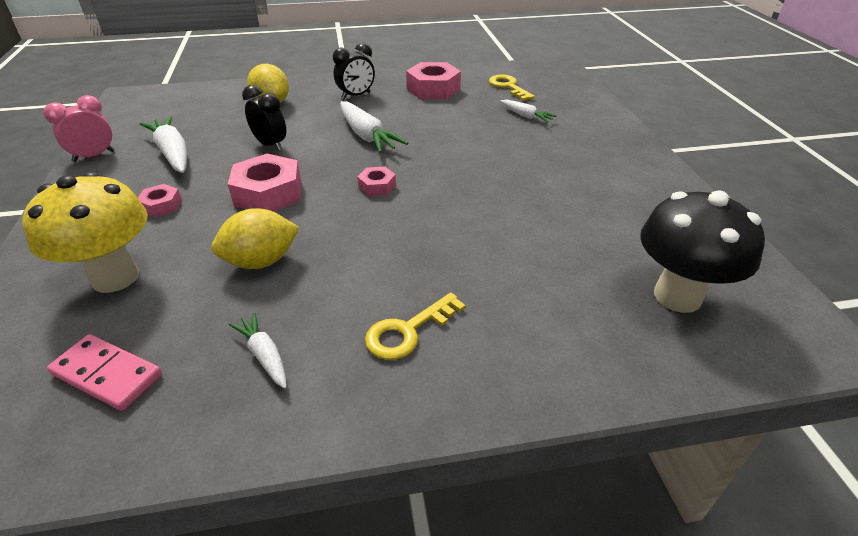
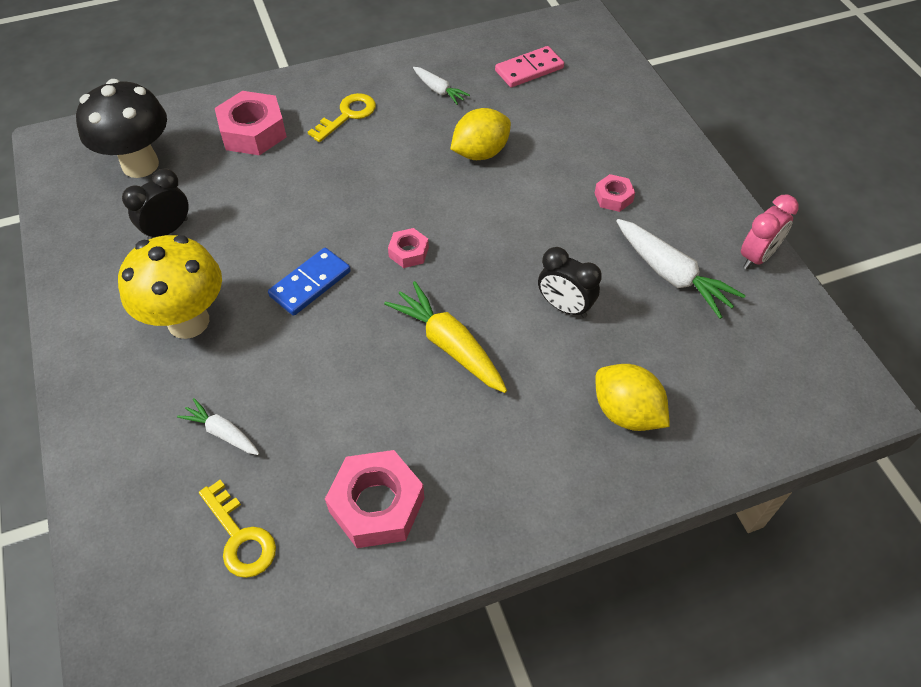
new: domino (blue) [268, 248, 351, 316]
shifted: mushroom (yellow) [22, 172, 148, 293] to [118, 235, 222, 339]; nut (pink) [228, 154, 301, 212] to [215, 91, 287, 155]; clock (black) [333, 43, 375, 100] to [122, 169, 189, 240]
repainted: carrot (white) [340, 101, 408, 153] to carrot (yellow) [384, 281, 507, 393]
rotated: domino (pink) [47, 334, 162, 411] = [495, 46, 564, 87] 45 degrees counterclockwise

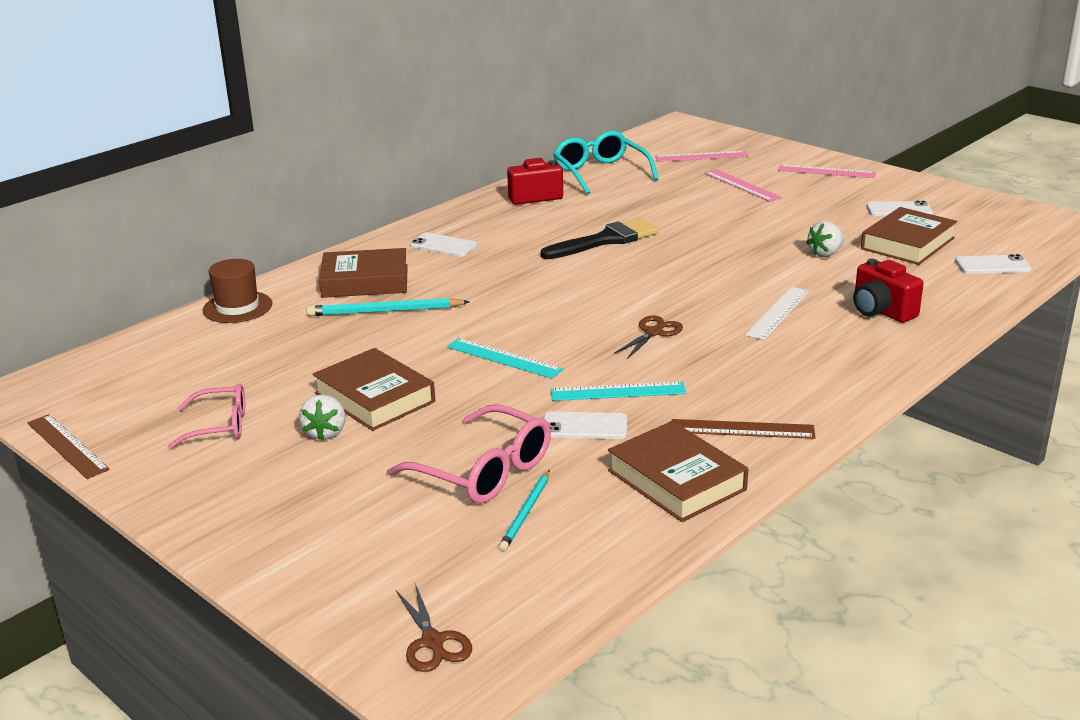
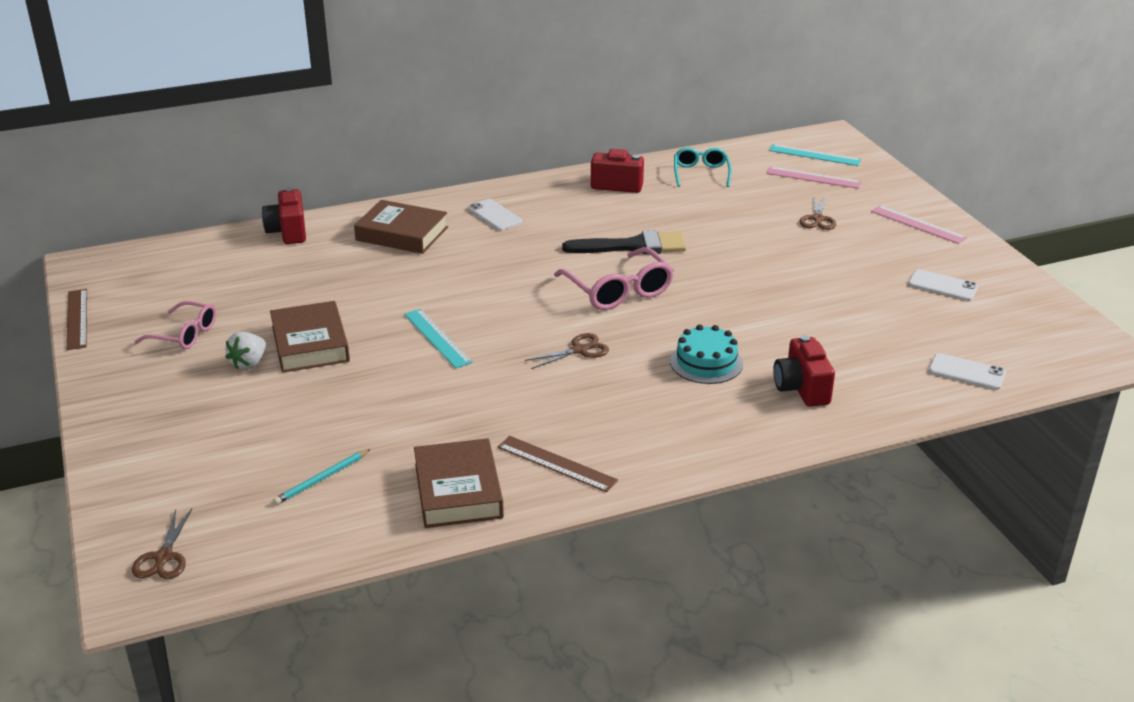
gone: pencil (turquoise) [307, 298, 470, 316]; phone (white) [543, 412, 627, 439]; strawberry (white) [806, 221, 845, 257]; book (brown) [861, 207, 957, 265]
shifted: glasses (pink) [387, 404, 551, 504] to [554, 247, 674, 310]; ruler (turquoise) [551, 382, 686, 401] to [769, 144, 861, 166]
swapped: hat (brown) [203, 259, 272, 323] to camera (red) [262, 187, 306, 244]; ruler (pink) [704, 169, 782, 202] to scissors (brown) [800, 195, 836, 230]; ruler (white) [745, 287, 809, 340] to cake (turquoise) [670, 324, 743, 384]
scaled: glasses (turquoise) [553, 131, 659, 194] = [674, 147, 732, 187] x0.65

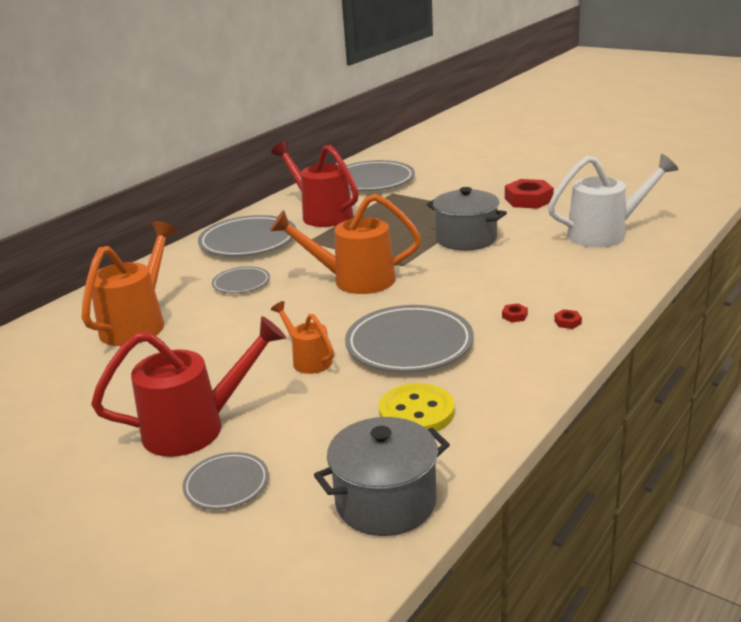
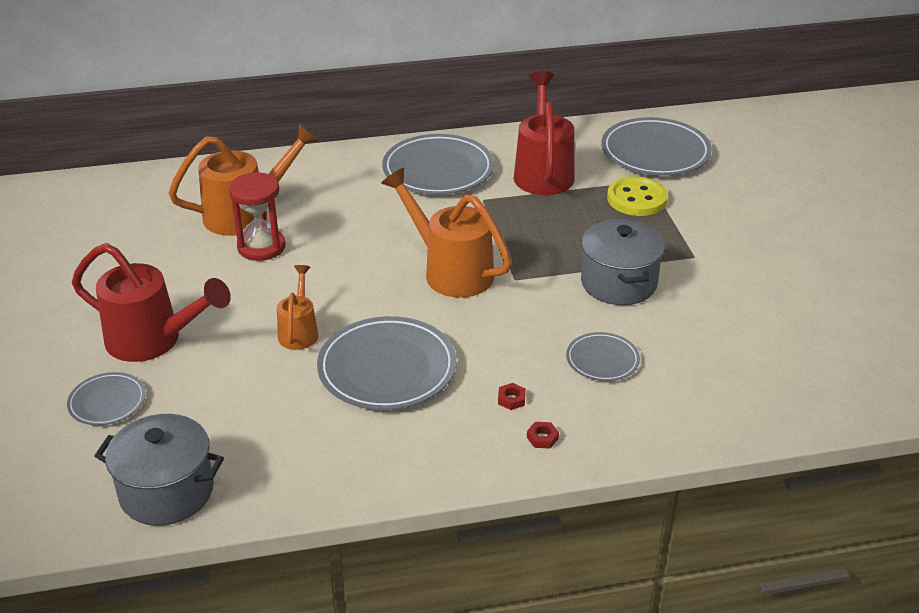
gone: nut (red) [505, 179, 554, 209]; watering can (white) [548, 154, 679, 248]
new: hourglass (red) [229, 172, 285, 261]
shifted: plate (grey) [212, 266, 270, 293] to [566, 332, 640, 381]; button (yellow) [379, 383, 455, 431] to [607, 176, 668, 216]

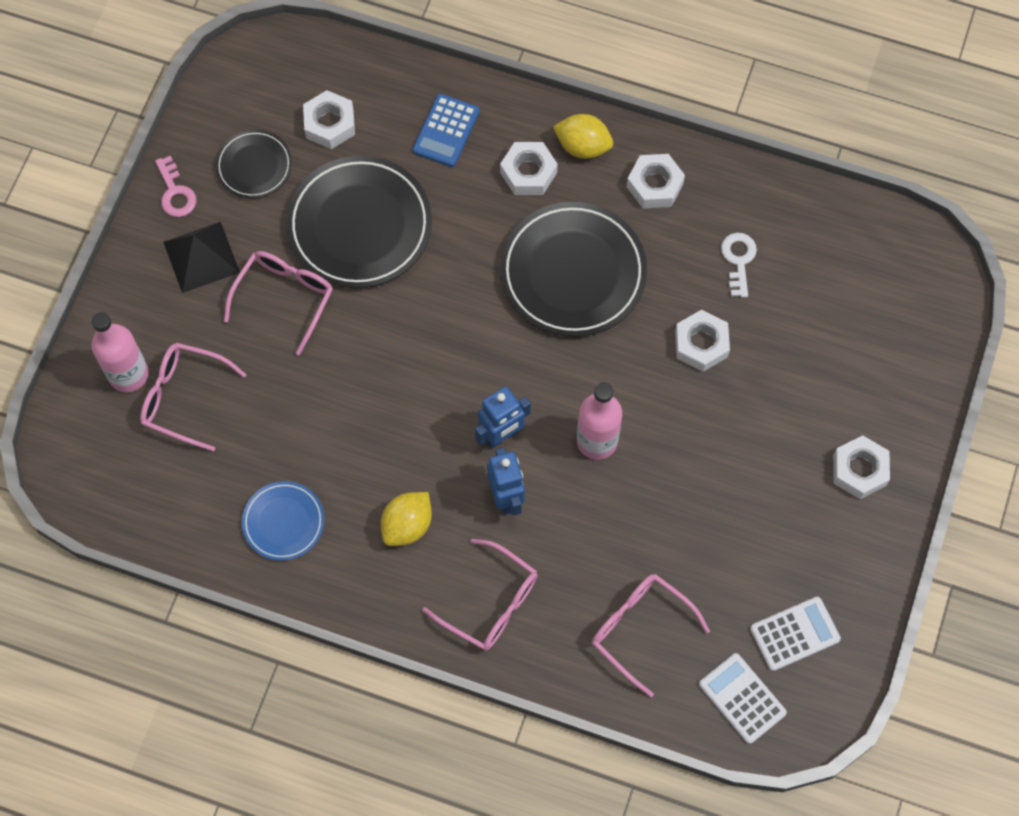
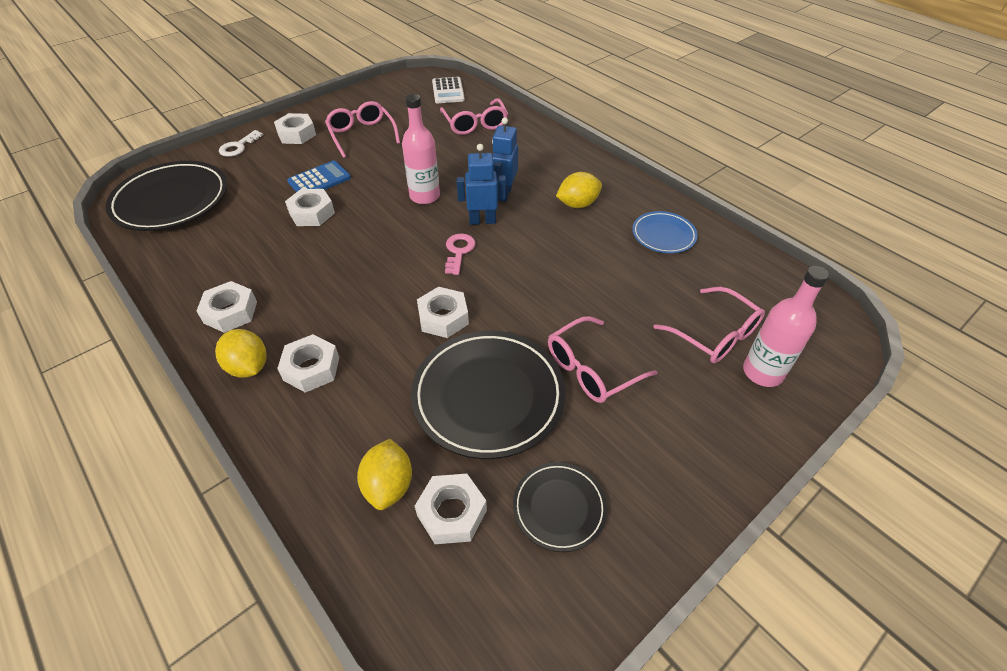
gone: pyramid (black) [163, 222, 240, 293]; calculator (white) [750, 597, 841, 671]
new: lemon (yellow) [357, 439, 412, 510]; nut (white) [417, 287, 469, 338]
shifted: key (pink) [155, 155, 196, 217] to [445, 233, 476, 275]; calculator (blue) [413, 94, 480, 167] to [287, 161, 351, 192]; glasses (pink) [422, 539, 538, 651] to [325, 101, 400, 158]; plate (black) [500, 202, 647, 337] to [105, 161, 228, 231]; key (white) [721, 233, 757, 298] to [219, 130, 263, 157]

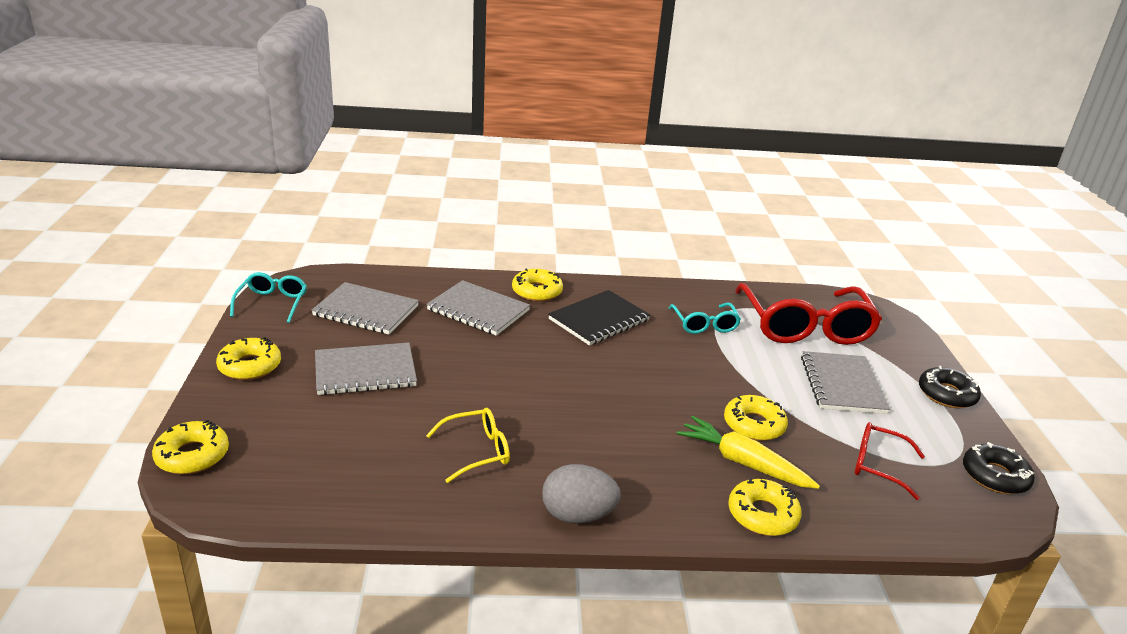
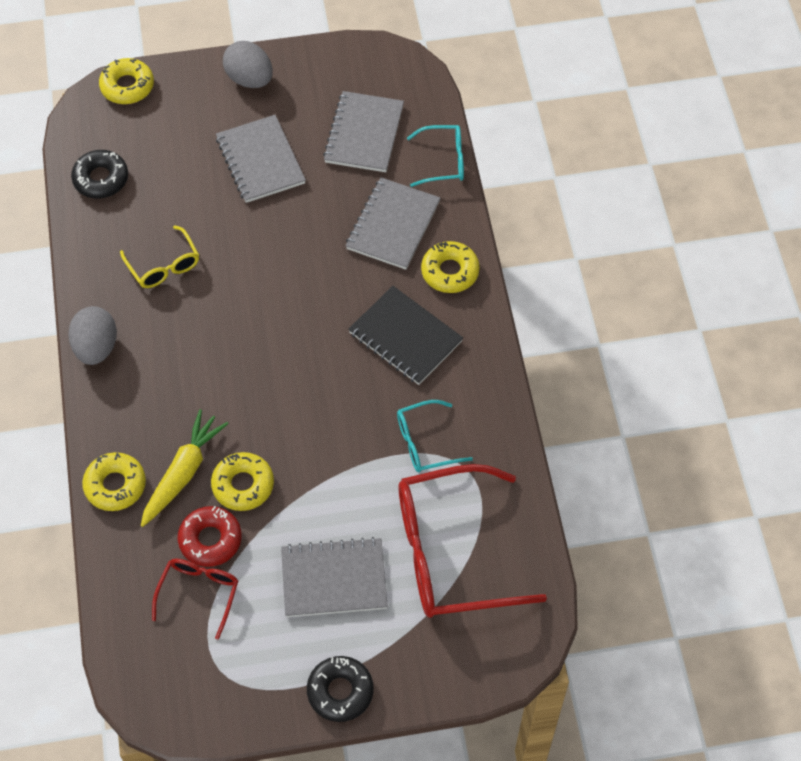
new: donut (red) [178, 506, 242, 567]
shifted: glasses (turquoise) [230, 272, 307, 323] to [407, 125, 464, 187]; donut (black) [963, 442, 1035, 494] to [71, 150, 128, 199]
swapped: donut (yellow) [216, 337, 281, 380] to egg (grey) [223, 41, 273, 88]

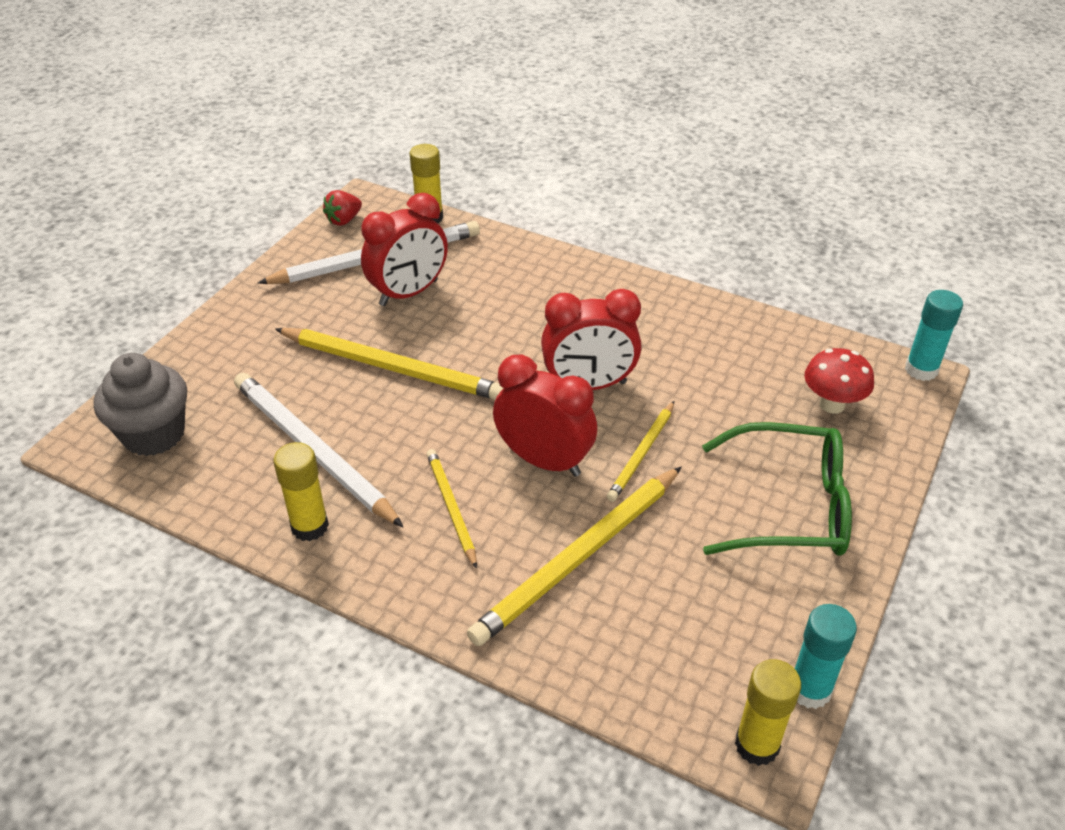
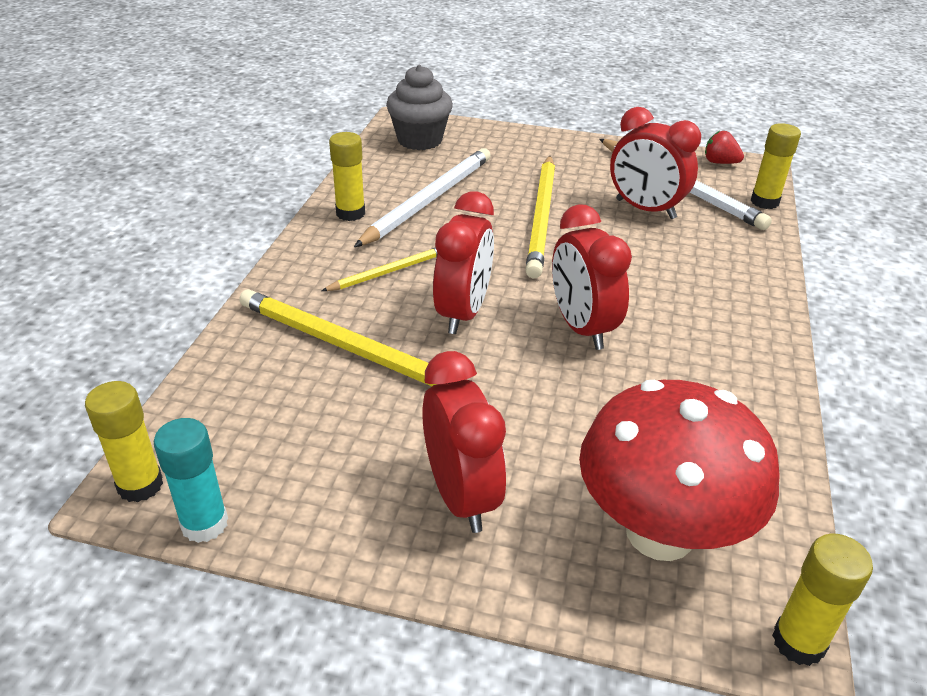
gone: pencil (yellow) [607, 401, 674, 502]
swapped: glasses (green) [702, 422, 852, 556] to clock (red) [422, 351, 506, 533]
repainted: glue stick (turquoise) [905, 290, 963, 381] to glue stick (yellow) [772, 534, 873, 666]
scaled: mushroom (red) [804, 348, 874, 414] = [579, 380, 780, 561] x1.99

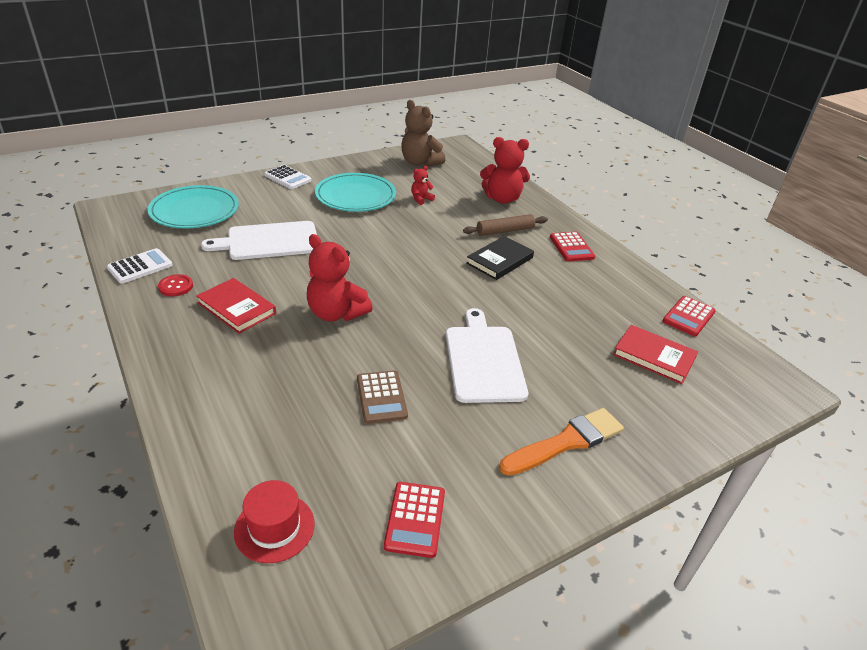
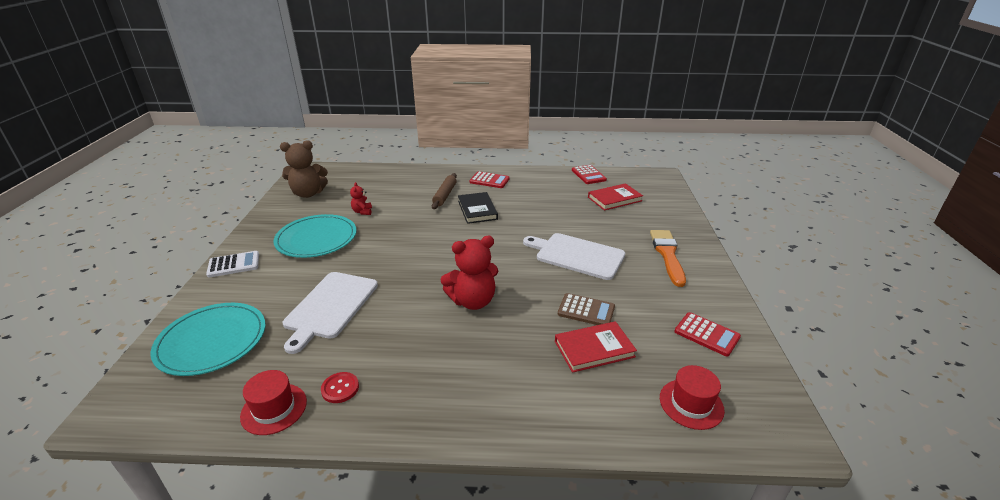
gone: teddy bear (red) [480, 137, 530, 204]
shifted: book (red) [196, 278, 276, 334] to [555, 321, 637, 373]
swapped: calculator (white) [107, 248, 173, 284] to hat (red) [240, 370, 307, 435]

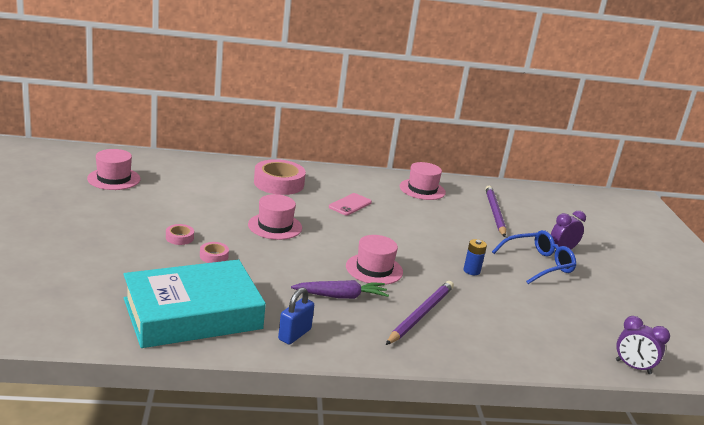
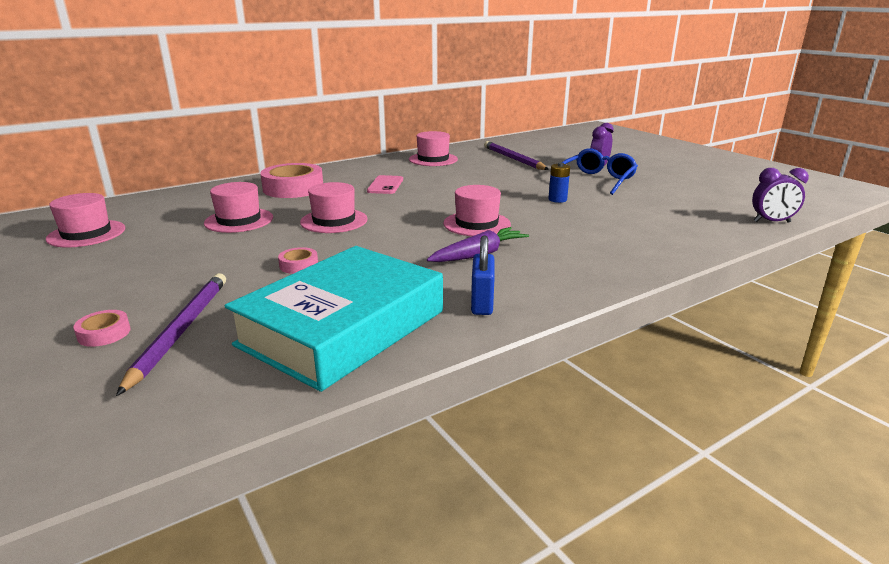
new: hat (pink) [204, 182, 273, 233]
shifted: tape (pink) [166, 224, 194, 245] to [73, 310, 131, 347]; pencil (purple) [386, 281, 454, 345] to [116, 273, 226, 396]

